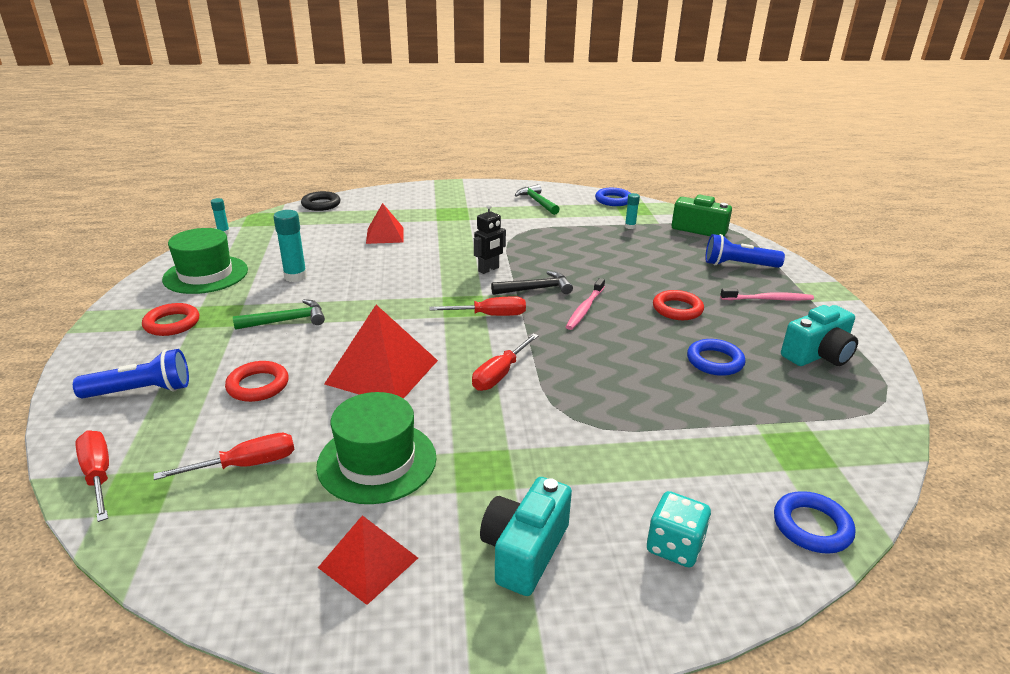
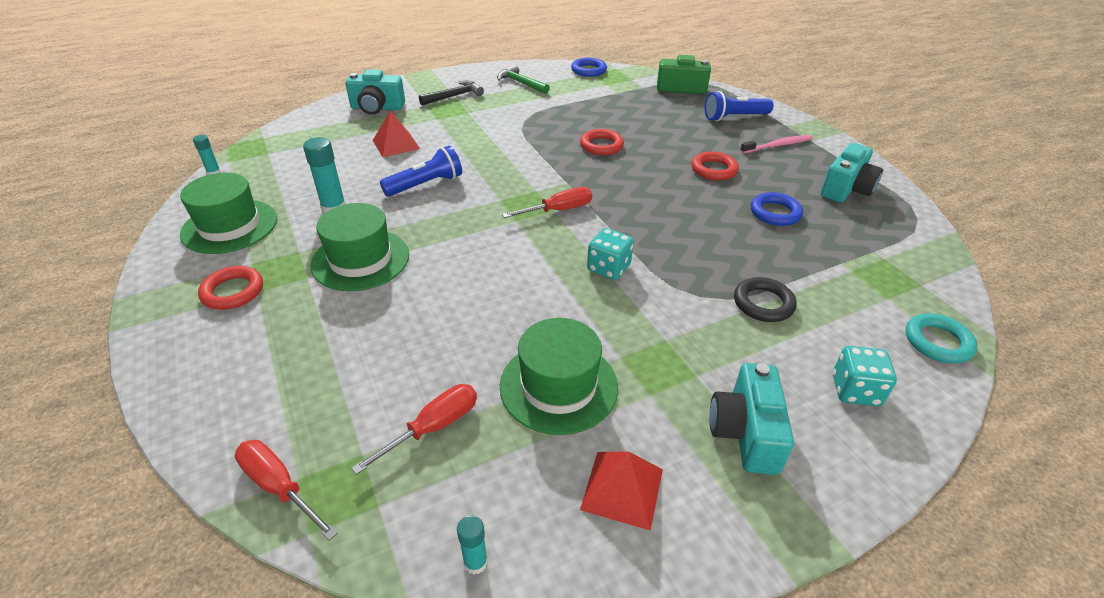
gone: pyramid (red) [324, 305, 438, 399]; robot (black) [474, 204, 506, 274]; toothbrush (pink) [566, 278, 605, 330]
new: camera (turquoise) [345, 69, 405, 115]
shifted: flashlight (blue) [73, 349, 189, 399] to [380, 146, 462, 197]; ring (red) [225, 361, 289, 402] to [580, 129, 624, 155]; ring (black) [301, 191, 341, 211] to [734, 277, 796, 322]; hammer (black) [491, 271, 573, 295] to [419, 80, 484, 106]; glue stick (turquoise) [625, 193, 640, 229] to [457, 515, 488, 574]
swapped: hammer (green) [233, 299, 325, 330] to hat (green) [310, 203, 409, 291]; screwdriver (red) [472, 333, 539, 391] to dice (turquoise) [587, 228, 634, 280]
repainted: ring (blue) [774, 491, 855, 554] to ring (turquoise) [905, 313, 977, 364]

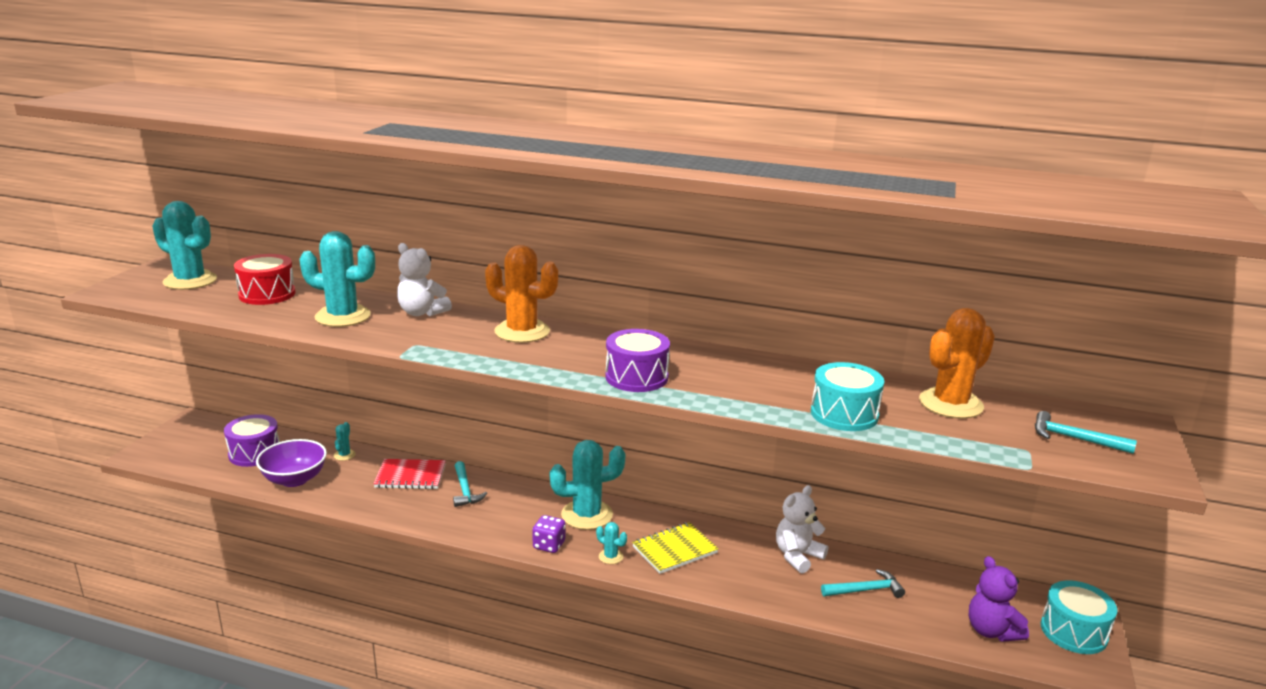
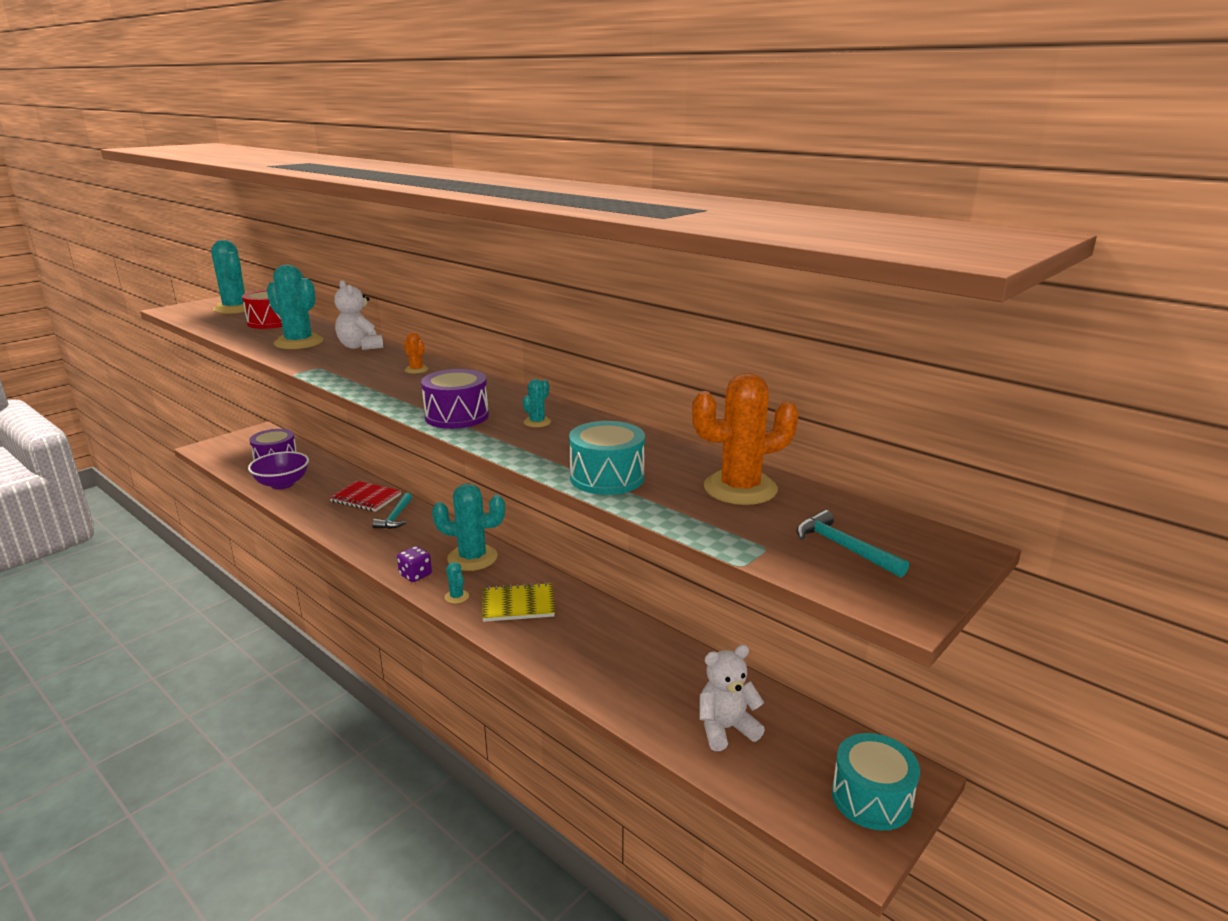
gone: hammer (turquoise) [821, 569, 905, 598]; teddy bear (purple) [969, 556, 1029, 642]
shifted: cactus (turquoise) [334, 422, 356, 461] to [523, 379, 551, 427]; teddy bear (white) [776, 485, 828, 573] to [699, 645, 765, 751]
scaled: cactus (orange) [485, 245, 558, 343] = [404, 332, 429, 374] x0.45

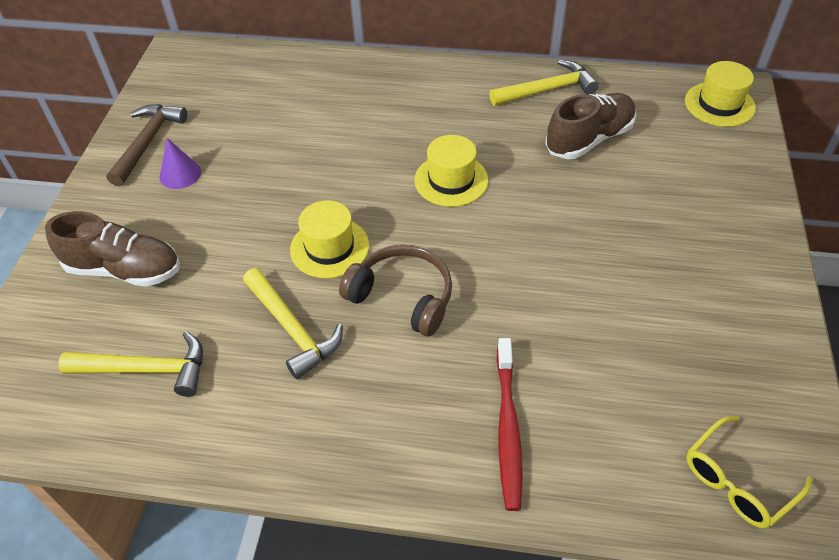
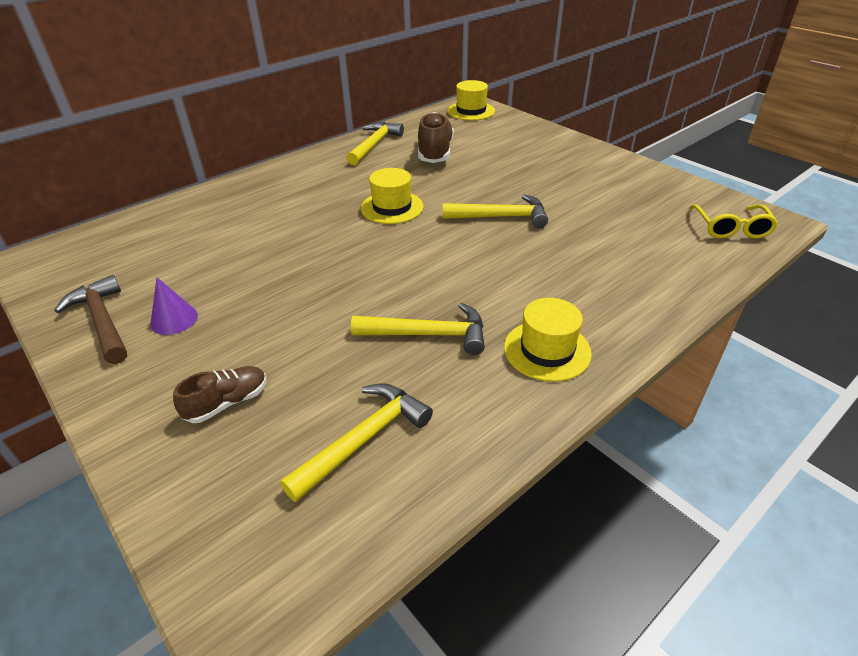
gone: headphones (brown) [339, 245, 452, 336]; toothbrush (red) [497, 338, 523, 511]
new: hammer (yellow) [443, 195, 548, 228]
shifted: hat (yellow) [290, 200, 369, 278] to [504, 298, 592, 382]
scaled: shoe (brown) [45, 211, 180, 287] = [173, 366, 267, 423] x0.61

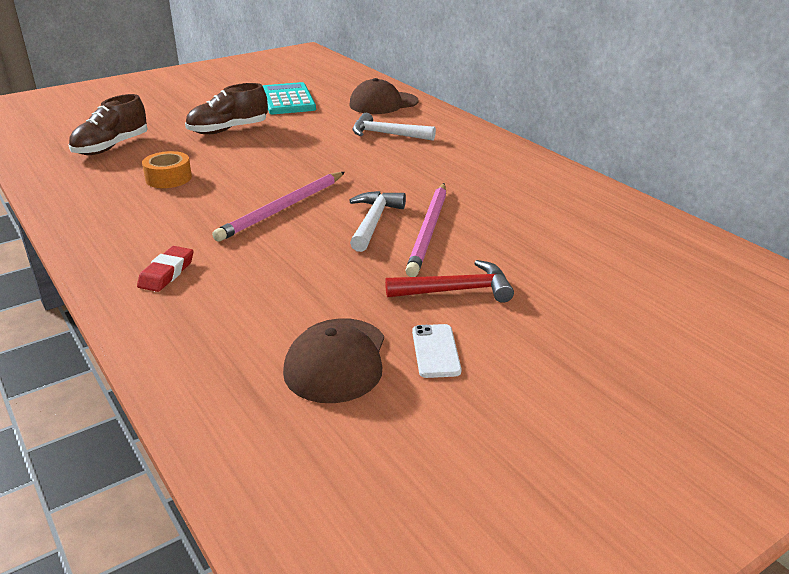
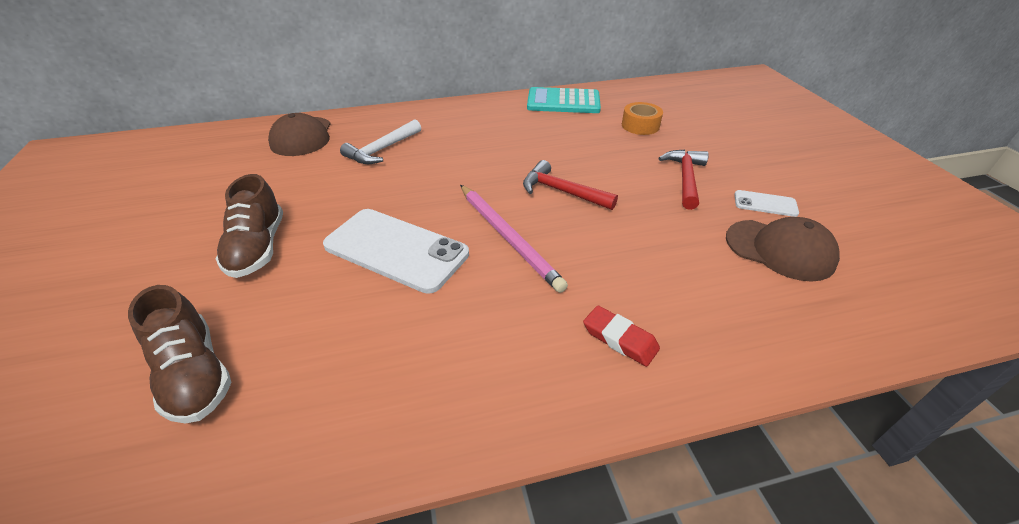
gone: pencil (pink) [405, 183, 446, 277]
new: phone (white) [323, 209, 469, 294]
shifted: tape (orange) [142, 151, 192, 188] to [622, 102, 663, 135]; calculator (turquoise) [263, 82, 316, 114] to [527, 87, 601, 113]
repainted: hammer (white) [349, 191, 406, 252] to hammer (red) [523, 160, 618, 210]

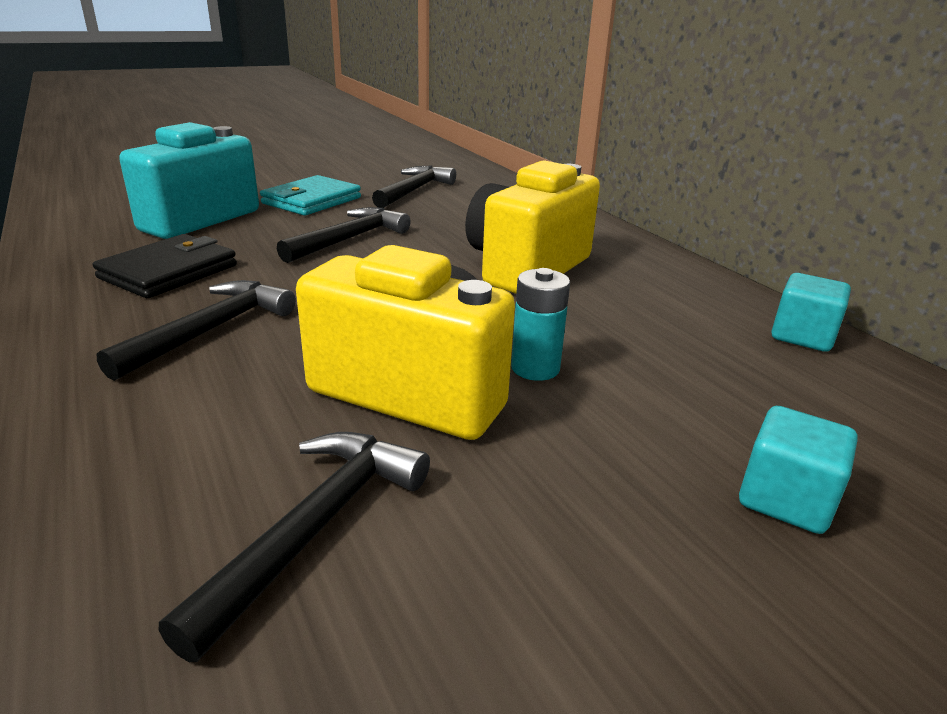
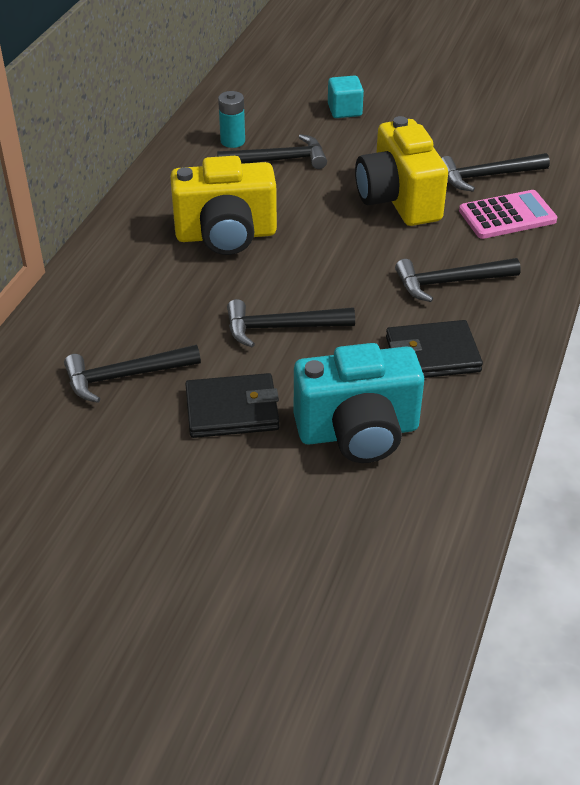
gone: cube (turquoise) [772, 273, 851, 352]
new: hammer (black) [217, 134, 327, 169]; calculator (pink) [459, 190, 557, 239]
shifted: battery (turquoise) [511, 268, 570, 381] to [218, 91, 245, 148]
repainted: wallet (turquoise) [260, 175, 361, 216] to wallet (black) [185, 373, 279, 438]

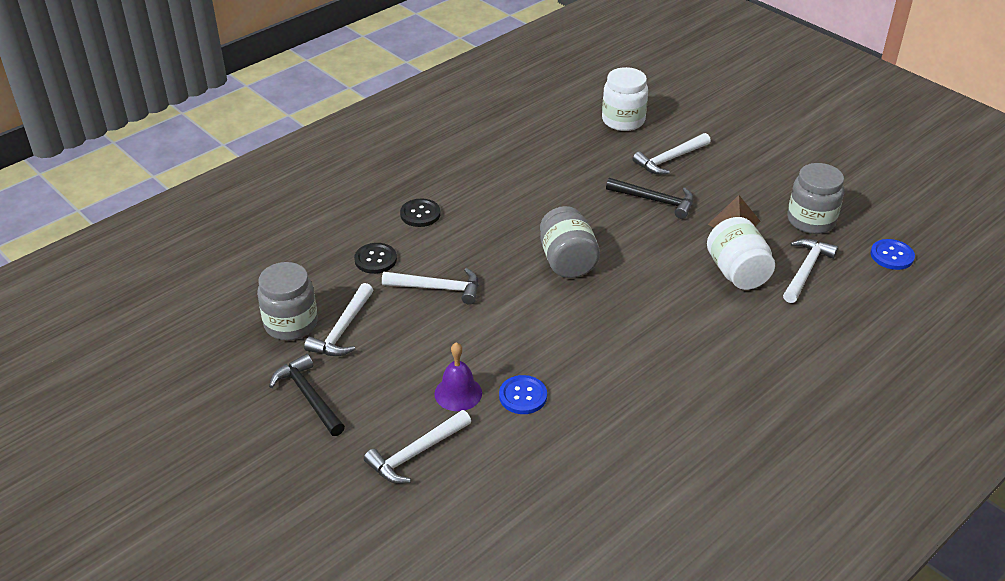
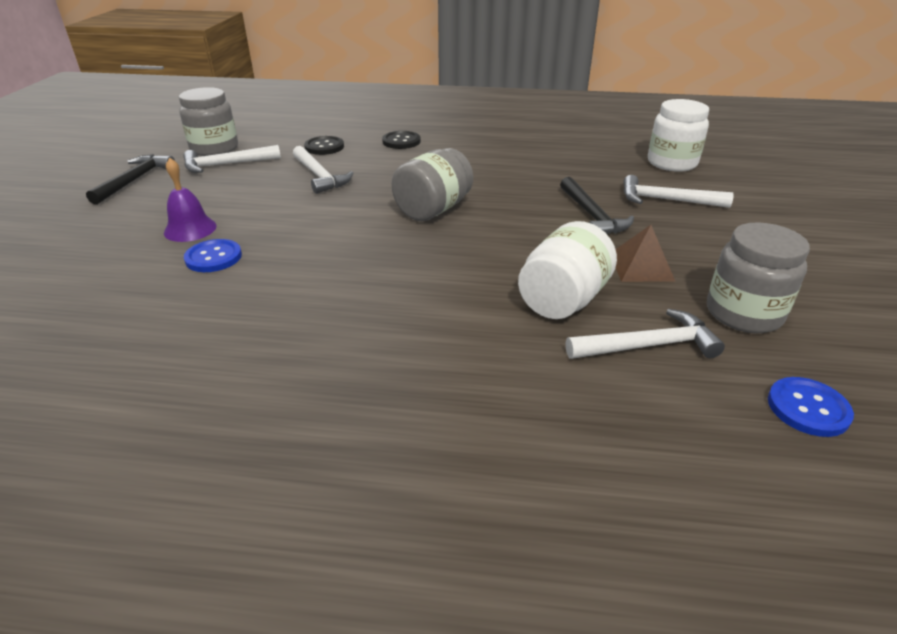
gone: hammer (white) [364, 410, 471, 484]

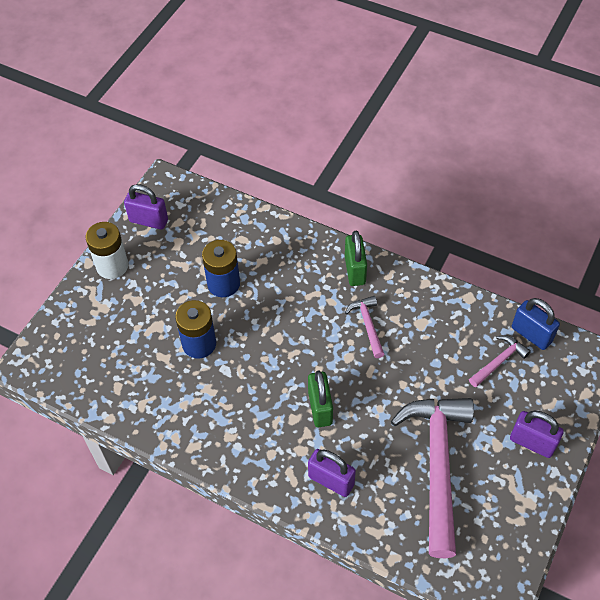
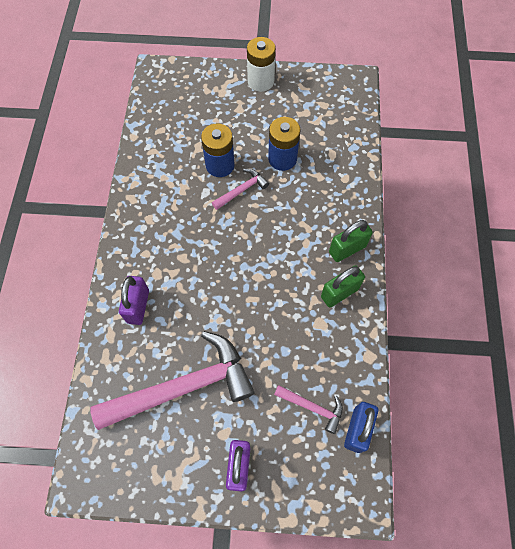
gone: padlock (purple) [124, 184, 168, 229]
shifted: padlock (green) [308, 370, 333, 427] to [321, 265, 365, 307]; hammer (pink) [345, 296, 384, 358] to [212, 169, 269, 210]

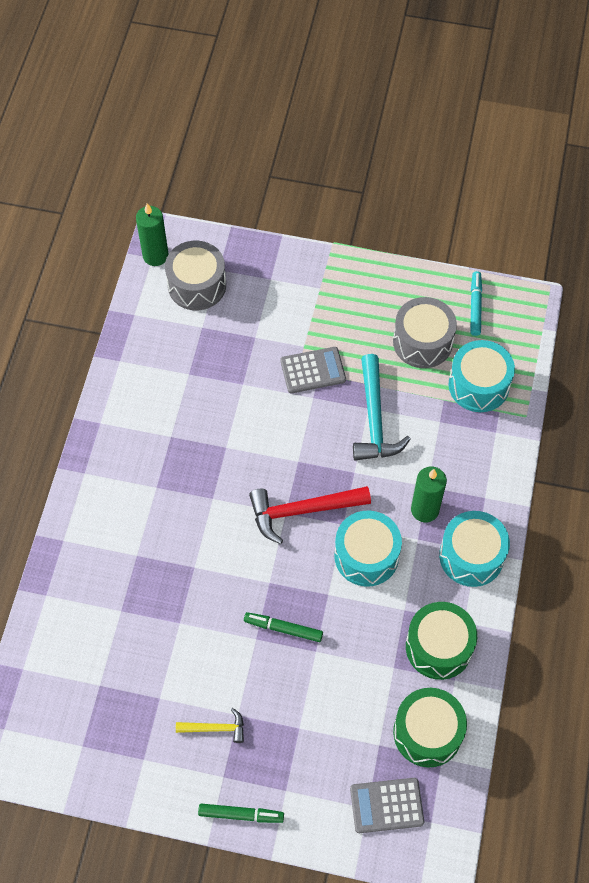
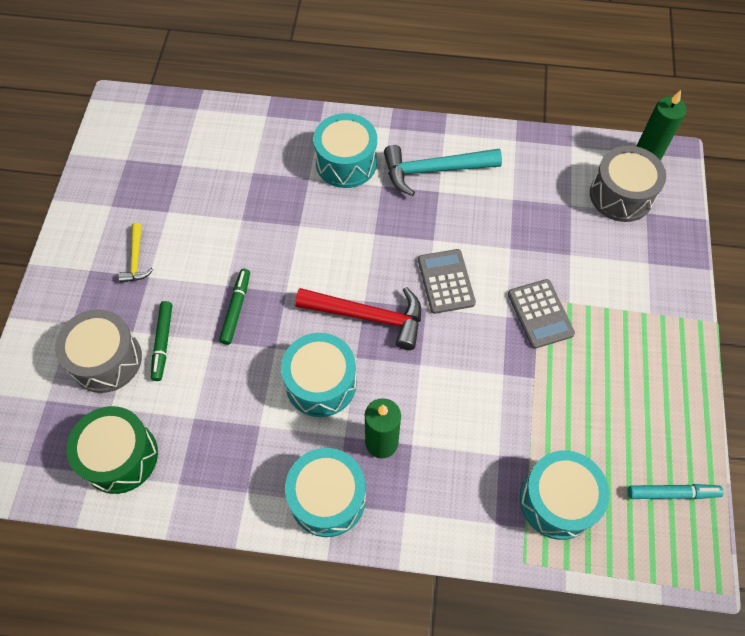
gone: drum (green) [406, 602, 477, 680]
new: drum (turquoise) [313, 113, 377, 188]
shifted: marker (green) [198, 804, 284, 823] to [151, 301, 172, 381]; calculator (grey) [350, 778, 424, 833] to [418, 249, 476, 314]; hammer (turquoise) [353, 354, 410, 460] to [384, 145, 502, 196]; drum (grey) [393, 297, 457, 368] to [55, 309, 142, 393]
rotated: hammer (red) [249, 486, 371, 544] = [295, 287, 421, 350] 120 degrees clockwise

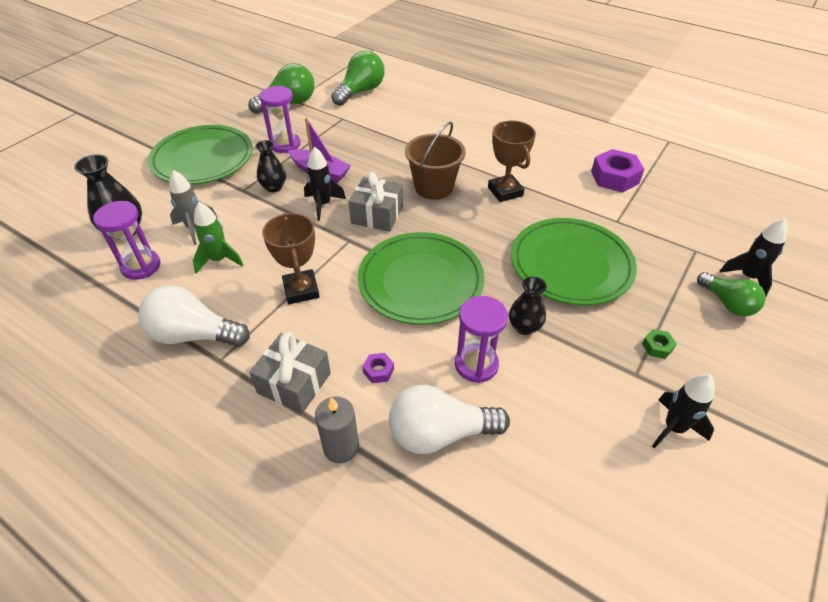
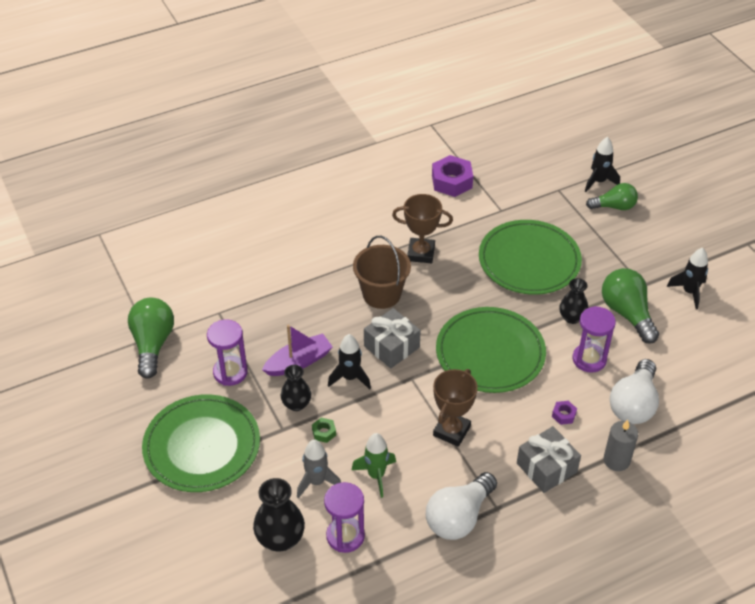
shifted: light bulb (green) [331, 51, 385, 106] to [602, 268, 659, 344]; nut (green) [642, 329, 677, 359] to [312, 418, 336, 443]
rotated: trophy (brown) [262, 213, 320, 304] = [433, 369, 478, 447] 75 degrees counterclockwise

